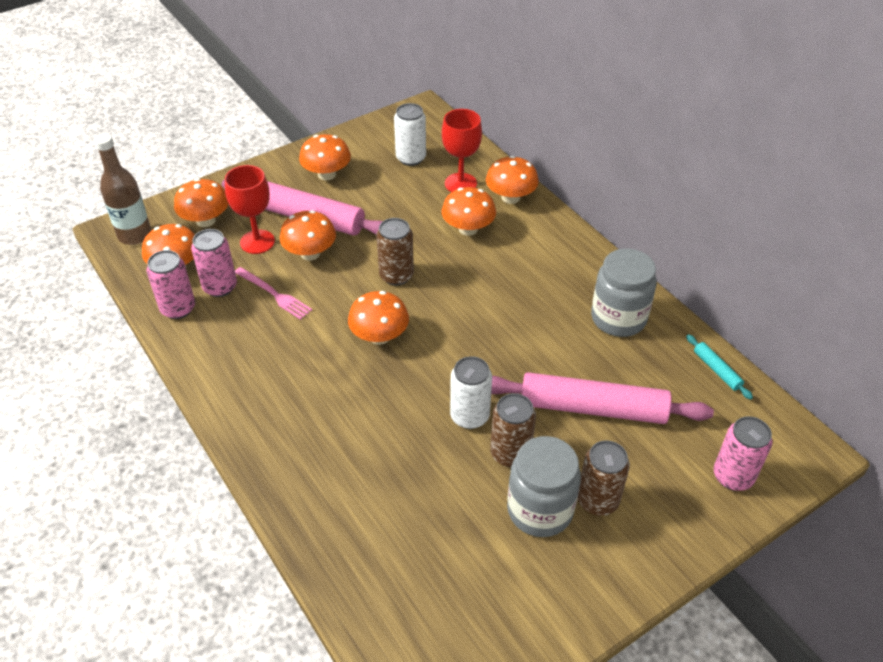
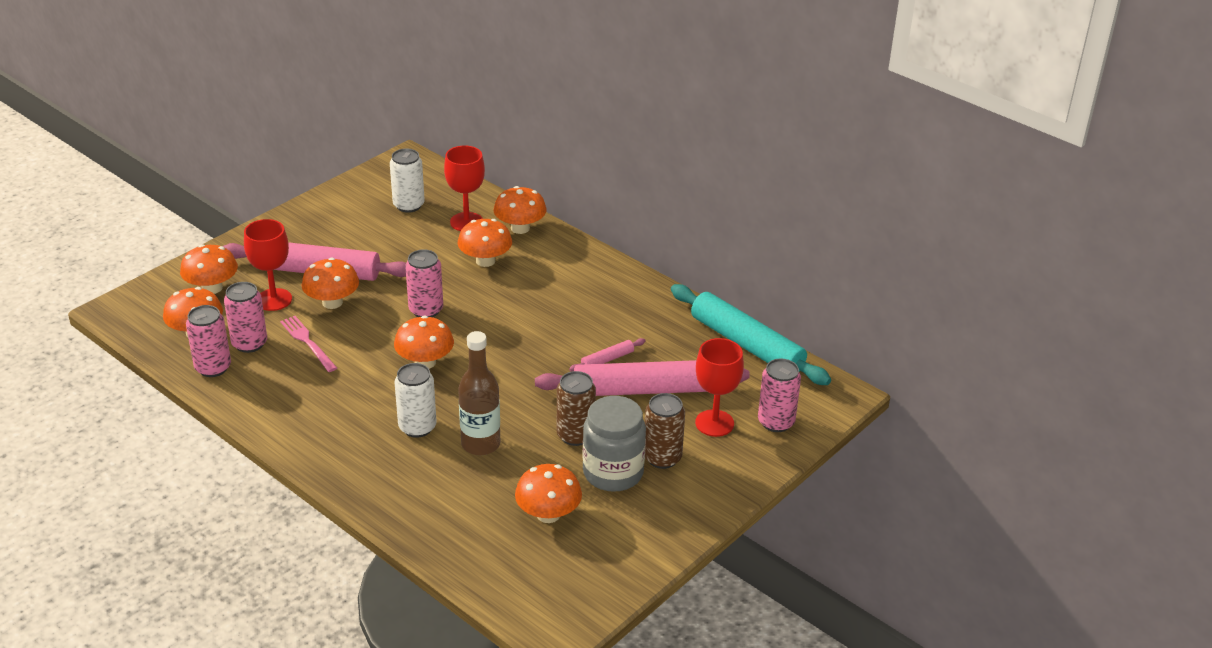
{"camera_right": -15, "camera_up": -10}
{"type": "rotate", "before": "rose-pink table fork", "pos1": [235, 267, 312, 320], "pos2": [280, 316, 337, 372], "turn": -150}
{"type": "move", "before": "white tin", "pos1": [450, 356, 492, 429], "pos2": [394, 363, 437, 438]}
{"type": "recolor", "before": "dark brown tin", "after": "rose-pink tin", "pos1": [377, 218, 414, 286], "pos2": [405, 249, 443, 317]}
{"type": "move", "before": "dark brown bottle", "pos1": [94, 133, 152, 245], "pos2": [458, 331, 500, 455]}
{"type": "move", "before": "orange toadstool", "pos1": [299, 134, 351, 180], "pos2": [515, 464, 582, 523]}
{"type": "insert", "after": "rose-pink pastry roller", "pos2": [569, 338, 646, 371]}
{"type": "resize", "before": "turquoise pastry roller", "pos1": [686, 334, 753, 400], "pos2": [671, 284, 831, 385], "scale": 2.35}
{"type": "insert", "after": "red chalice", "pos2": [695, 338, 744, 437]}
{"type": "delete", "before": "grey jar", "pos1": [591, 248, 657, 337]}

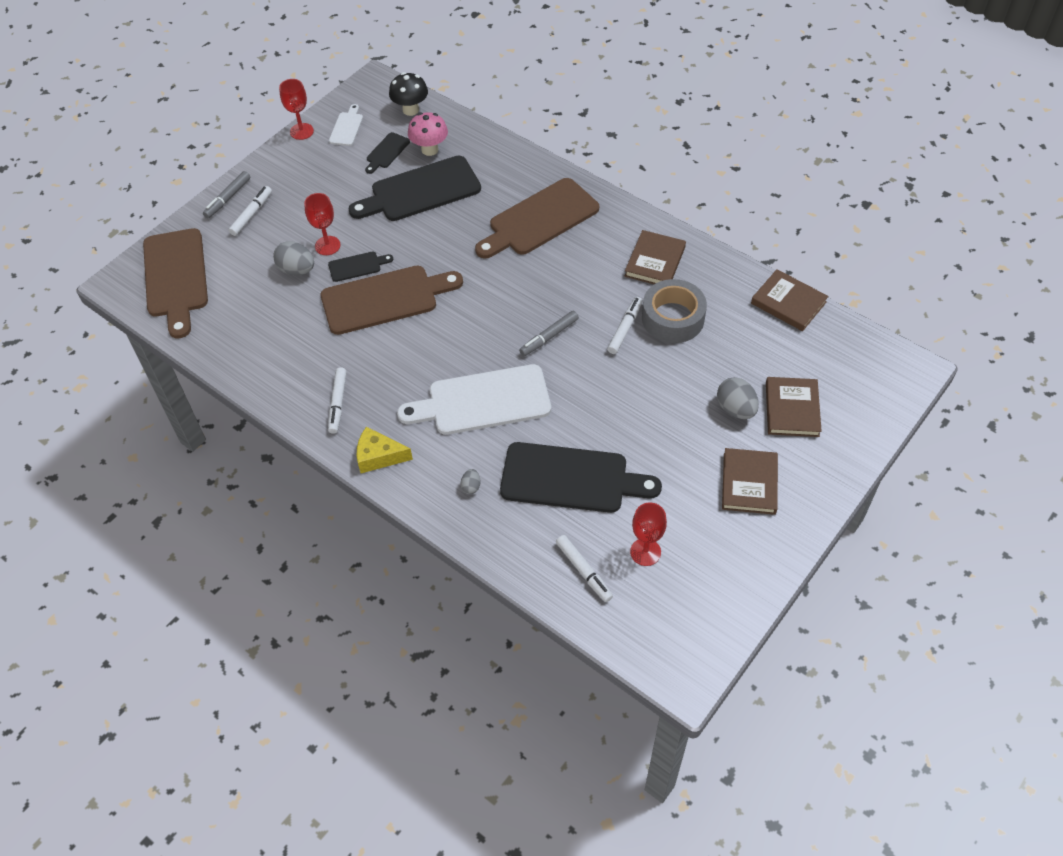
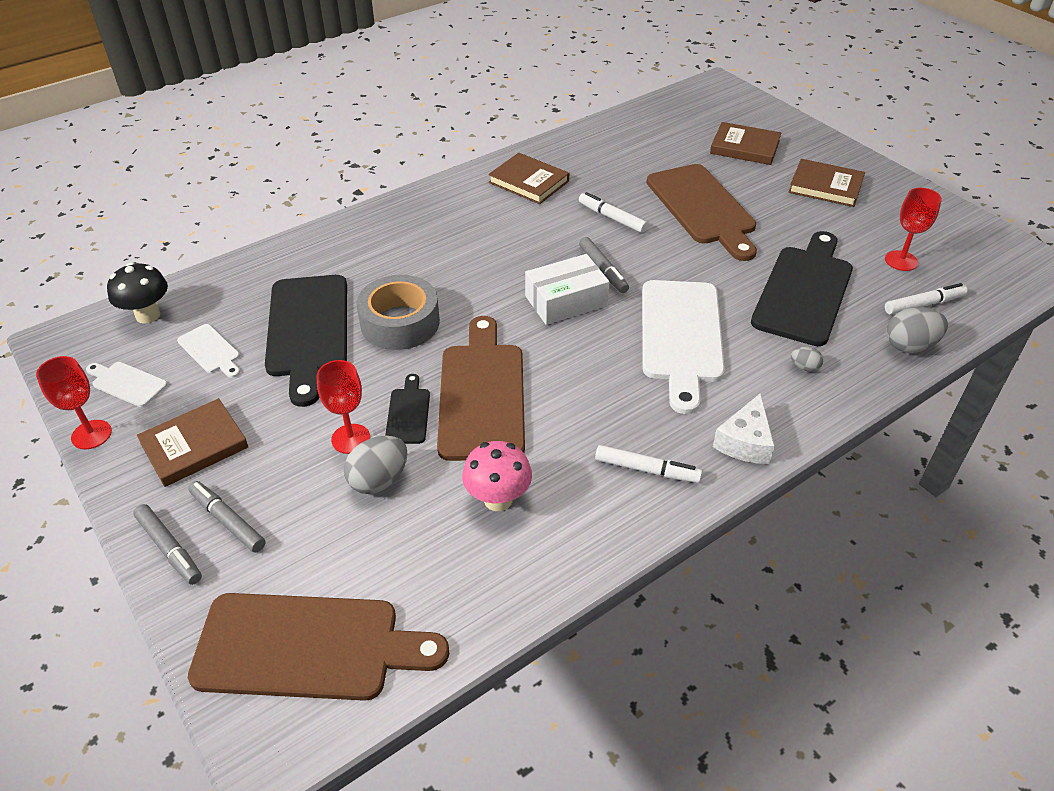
{"camera_right": -75, "camera_up": -10}
{"type": "move", "before": "dark brown book", "pos1": [751, 269, 828, 331], "pos2": [137, 398, 248, 487]}
{"type": "recolor", "before": "ebony chopping board", "after": "white chopping board", "pos1": [365, 132, 410, 174], "pos2": [177, 324, 240, 378]}
{"type": "recolor", "before": "white marker", "after": "grey marker", "pos1": [228, 186, 272, 236], "pos2": [188, 481, 266, 553]}
{"type": "move", "before": "grey sticky tape", "pos1": [642, 279, 707, 343], "pos2": [356, 275, 440, 350]}
{"type": "move", "before": "rose-pink toadstool", "pos1": [408, 112, 448, 156], "pos2": [462, 441, 532, 511]}
{"type": "insert", "after": "white parcel", "pos2": [525, 254, 609, 325]}
{"type": "move", "before": "dark brown chopping board", "pos1": [475, 178, 599, 259], "pos2": [647, 164, 757, 261]}
{"type": "recolor", "before": "yellow piece of cheese", "after": "white piece of cheese", "pos1": [357, 427, 413, 473], "pos2": [713, 393, 775, 464]}
{"type": "move", "before": "grey egg shape", "pos1": [717, 377, 759, 419], "pos2": [886, 307, 948, 353]}

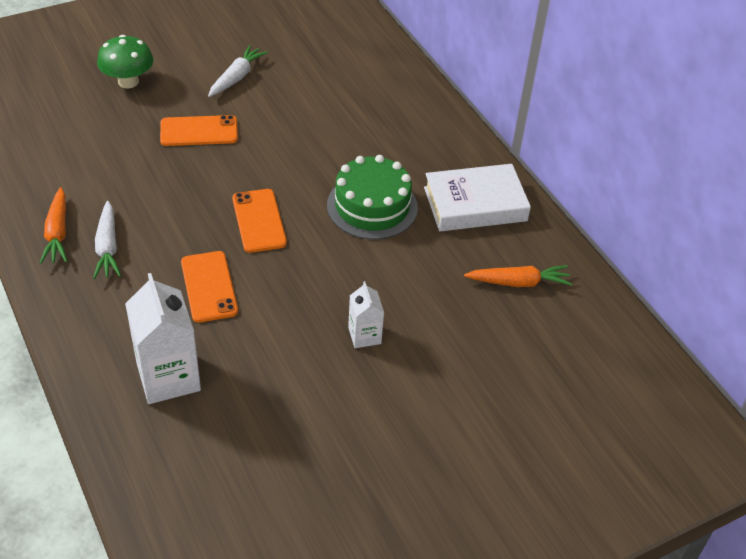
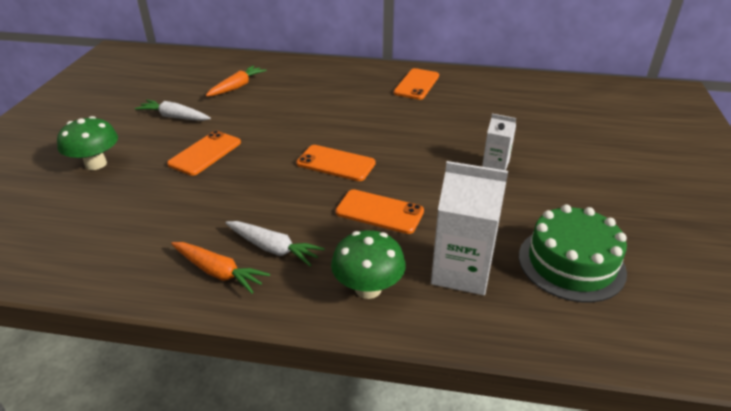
{"camera_right": -50, "camera_up": -10}
{"type": "rotate", "before": "white root vegetable", "pos1": [208, 45, 268, 97], "pos2": [135, 100, 211, 121], "turn": -45}
{"type": "move", "before": "orange root vegetable", "pos1": [464, 265, 572, 287], "pos2": [206, 66, 266, 97]}
{"type": "insert", "after": "green toadstool", "pos2": [331, 230, 406, 299]}
{"type": "replace", "before": "white book", "after": "orange smartphone", "pos1": [424, 164, 531, 231], "pos2": [394, 68, 439, 100]}
{"type": "move", "before": "green cake", "pos1": [327, 155, 418, 239], "pos2": [519, 205, 627, 303]}

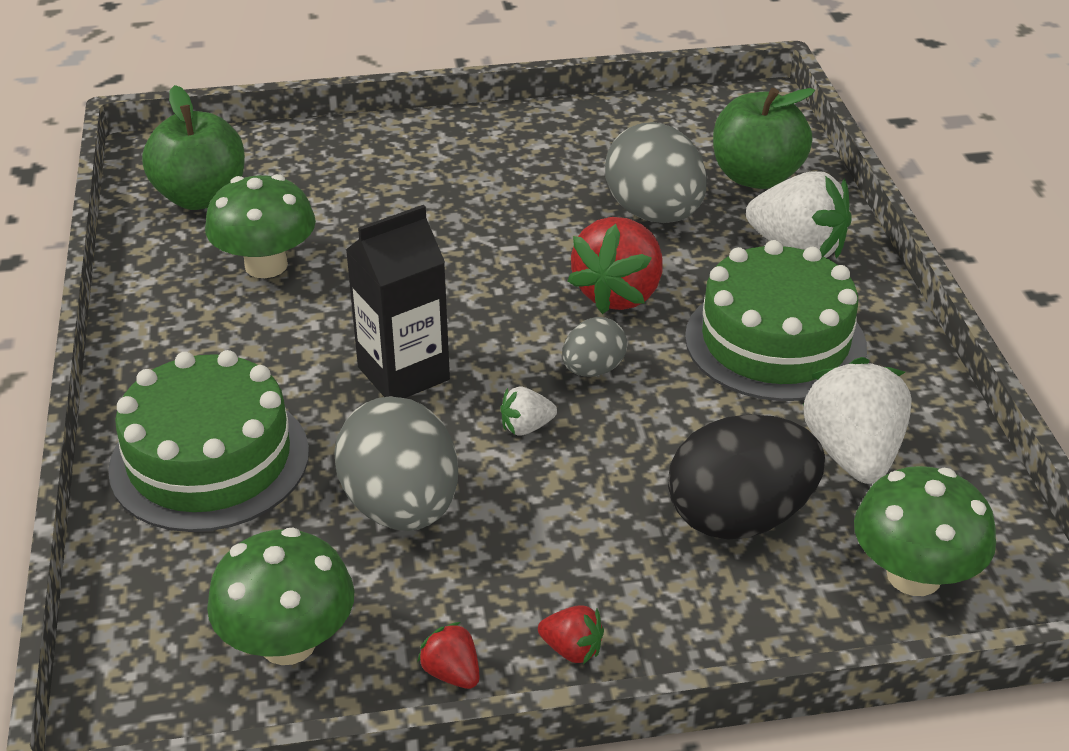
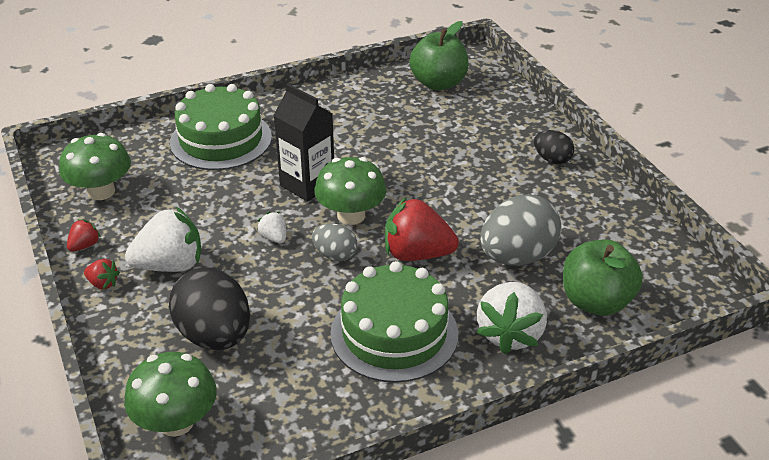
{"camera_right": 75, "camera_up": 0}
{"type": "rotate", "before": "red strawberry", "pos1": [538, 605, 604, 664], "pos2": [84, 259, 120, 289], "turn": -75}
{"type": "move", "before": "white strawberry", "pos1": [803, 357, 912, 484], "pos2": [125, 207, 201, 272]}
{"type": "move", "before": "green toadstool", "pos1": [205, 174, 316, 278], "pos2": [314, 157, 386, 225]}
{"type": "insert", "after": "ebony egg shape", "pos2": [534, 130, 574, 164]}
{"type": "delete", "before": "grey egg shape", "pos1": [334, 396, 458, 531]}

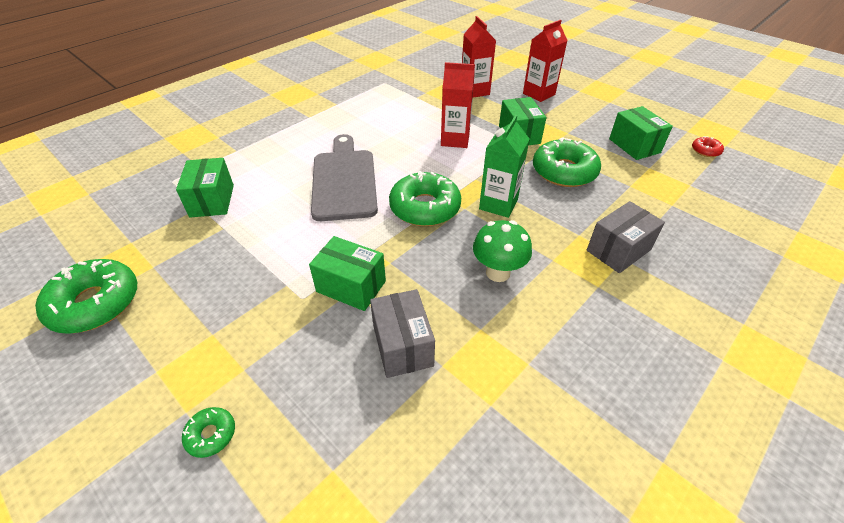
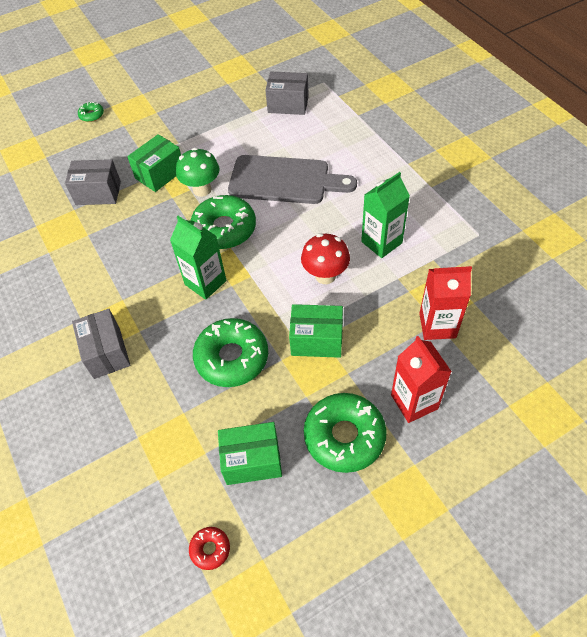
{"camera_right": 110, "camera_up": 10}
{"type": "move", "before": "green toadstool", "pos1": [473, 220, 532, 282], "pos2": [176, 148, 220, 197]}
{"type": "recolor", "before": "green parcel", "after": "grey parcel", "pos1": [176, 158, 234, 218], "pos2": [265, 72, 309, 115]}
{"type": "replace", "before": "red carton", "after": "red toadstool", "pos1": [441, 62, 475, 148], "pos2": [301, 233, 350, 284]}
{"type": "move", "before": "green doughnut", "pos1": [35, 259, 137, 334], "pos2": [304, 393, 387, 473]}
{"type": "insert", "after": "green carton", "pos2": [361, 172, 410, 258]}

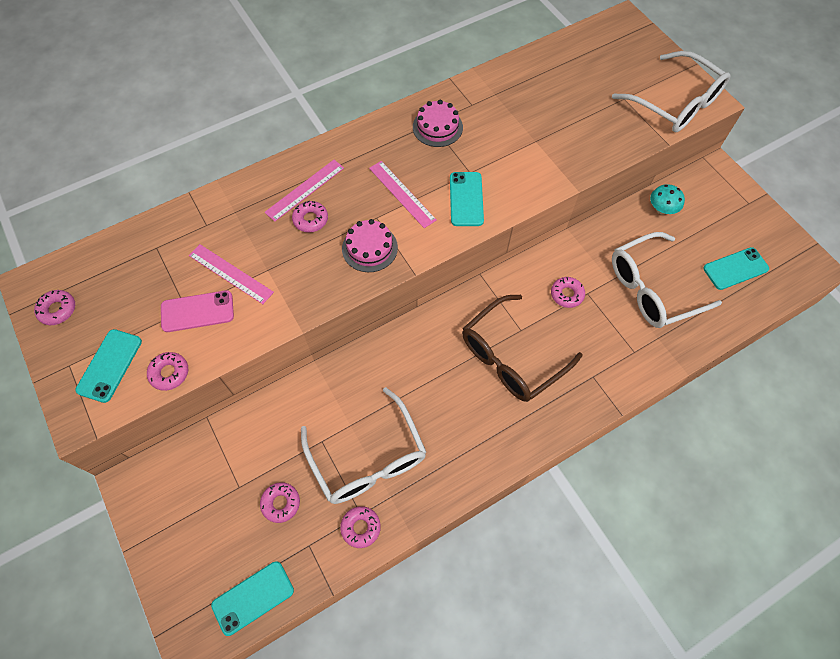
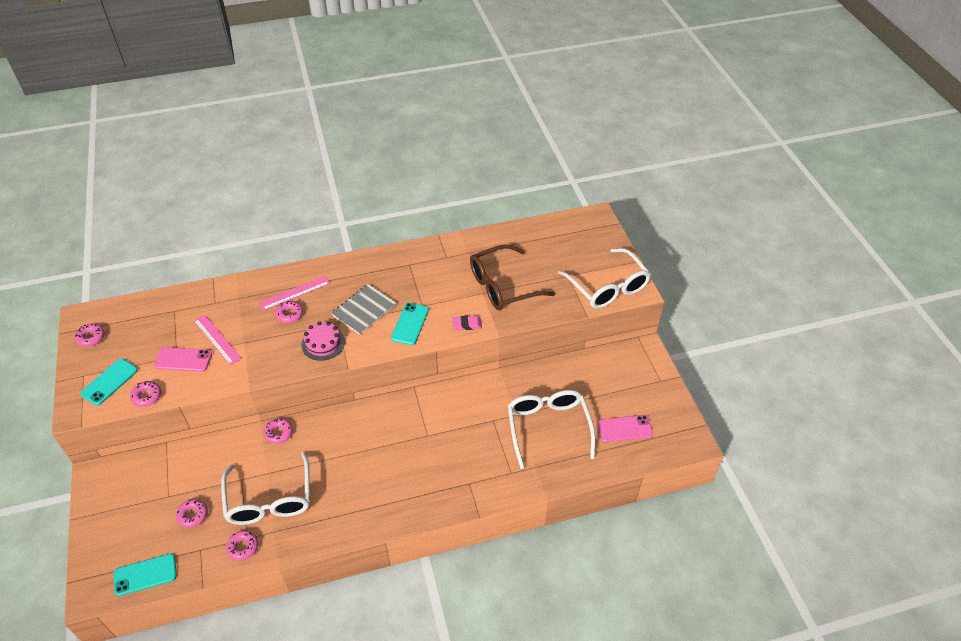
{"camera_right": 15, "camera_up": -15}
{"type": "move", "before": "rose-pink doughnut", "pos1": [551, 277, 585, 308], "pos2": [264, 418, 293, 444]}
{"type": "replace", "before": "rose-pink straightedge", "after": "grey exercise book", "pos1": [369, 161, 437, 228], "pos2": [331, 284, 396, 335]}
{"type": "insert", "after": "rose-pink eraser", "pos2": [452, 316, 482, 330]}
{"type": "move", "before": "dark brown eyeglasses", "pos1": [462, 295, 583, 402], "pos2": [470, 244, 555, 310]}
{"type": "rotate", "before": "white eyeglasses", "pos1": [612, 232, 722, 328], "pos2": [508, 390, 596, 469], "turn": 90}
{"type": "recolor", "before": "turquoise smartphone", "after": "rose-pink smartphone", "pos1": [703, 247, 769, 290], "pos2": [598, 415, 653, 443]}
{"type": "delete", "before": "rose-pink cake", "pos1": [413, 100, 463, 147]}
{"type": "delete", "before": "turquoise toadstool", "pos1": [650, 184, 685, 215]}

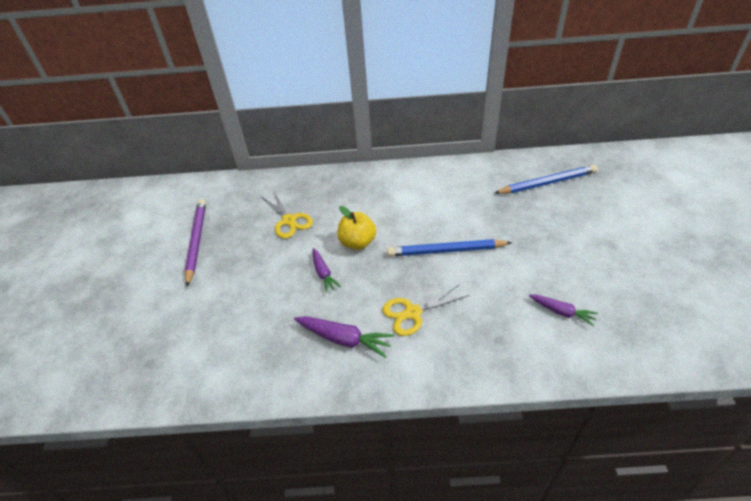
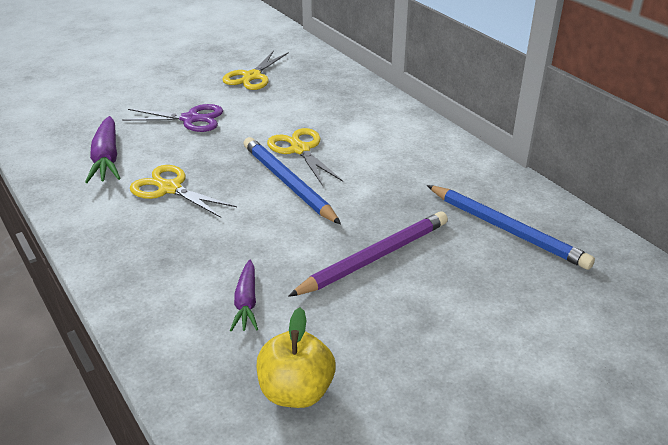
{"camera_right": 55, "camera_up": -10}
{"type": "replace", "before": "royal purple root vegetable", "after": "royal purple pair of scissors", "pos1": [313, 248, 341, 293], "pos2": [122, 104, 223, 132]}
{"type": "move", "before": "yellow apple fruit", "pos1": [338, 206, 376, 250], "pos2": [256, 307, 335, 408]}
{"type": "insert", "after": "yellow pair of scissors", "pos2": [267, 128, 343, 186]}
{"type": "move", "before": "royal purple wooden pencil", "pos1": [184, 199, 206, 287], "pos2": [288, 211, 448, 297]}

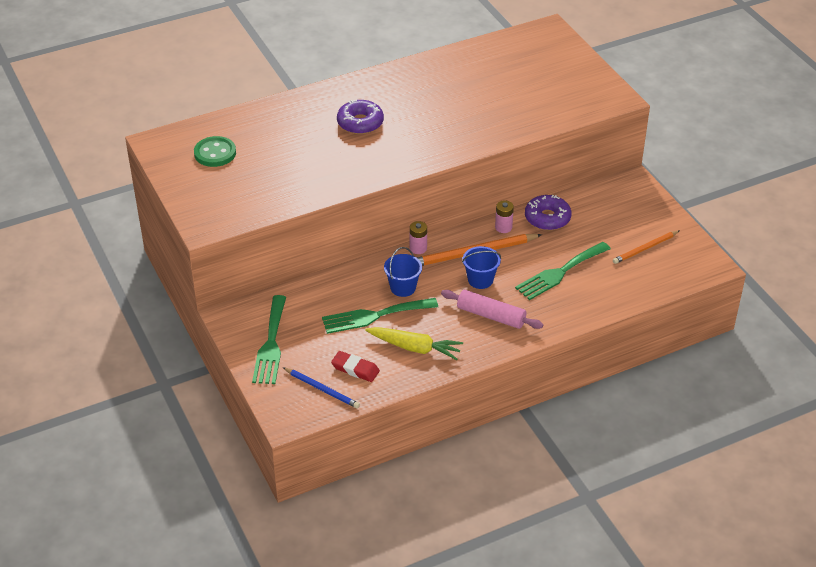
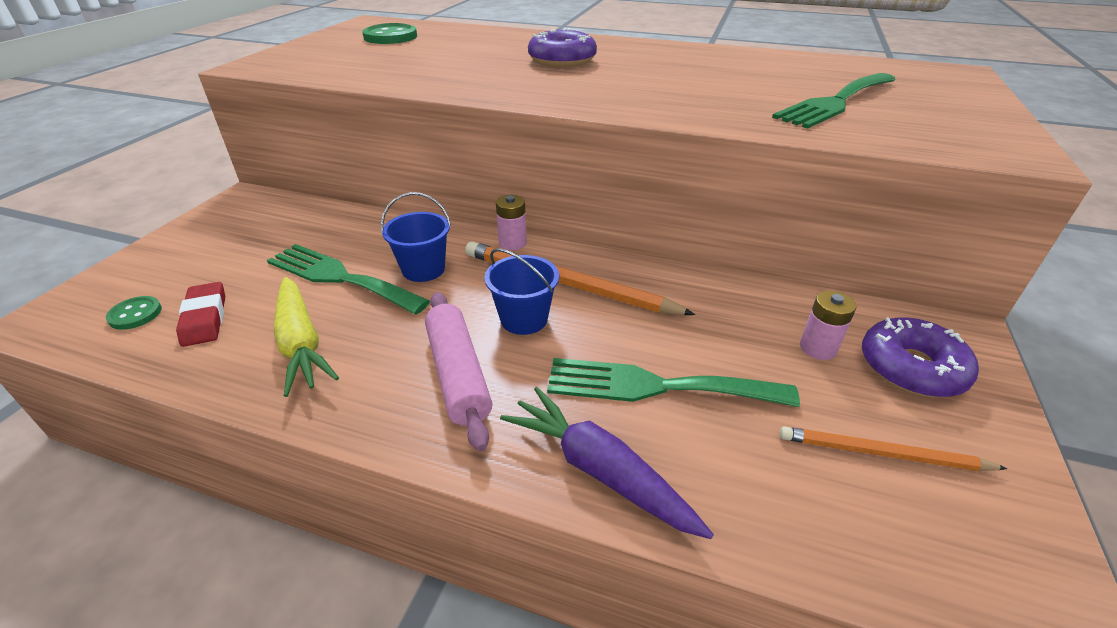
{"camera_right": 45, "camera_up": -5}
{"type": "replace", "before": "blue wooden pencil", "after": "green shirt button", "pos1": [283, 367, 360, 408], "pos2": [106, 296, 162, 330]}
{"type": "insert", "after": "royal purple root vegetable", "pos2": [500, 387, 714, 539]}
{"type": "move", "before": "green table fork", "pos1": [252, 295, 286, 384], "pos2": [772, 73, 896, 129]}
{"type": "move", "before": "rose-pink battery", "pos1": [495, 200, 514, 233], "pos2": [800, 291, 857, 360]}
{"type": "move", "before": "royal purple doughnut", "pos1": [525, 195, 571, 231], "pos2": [862, 317, 979, 398]}

